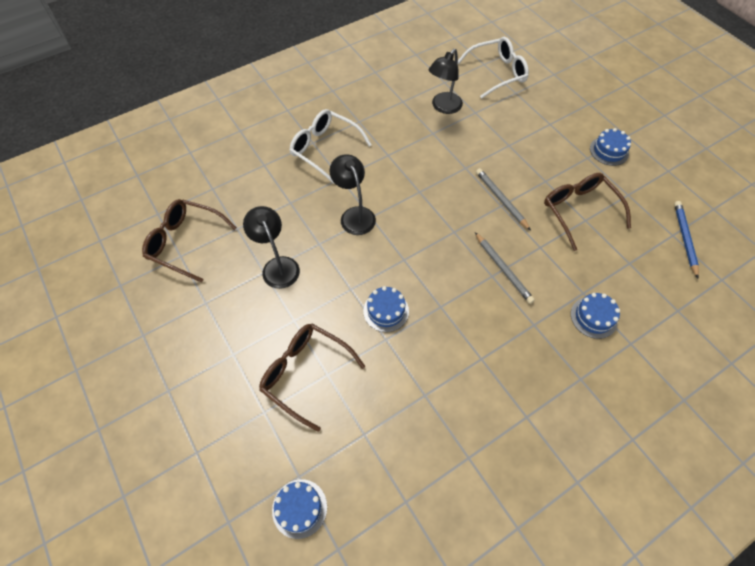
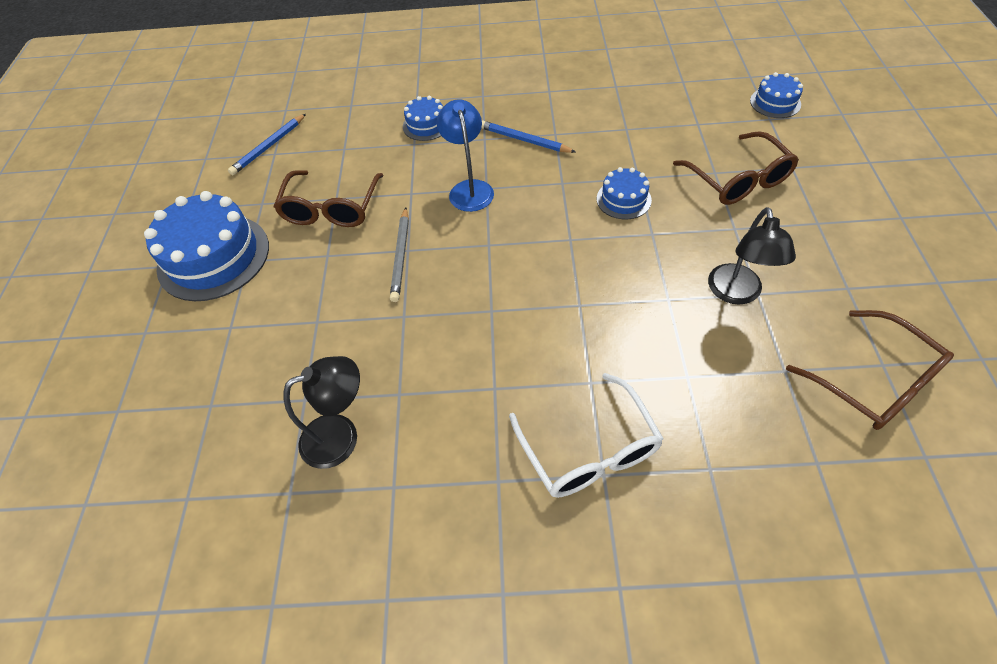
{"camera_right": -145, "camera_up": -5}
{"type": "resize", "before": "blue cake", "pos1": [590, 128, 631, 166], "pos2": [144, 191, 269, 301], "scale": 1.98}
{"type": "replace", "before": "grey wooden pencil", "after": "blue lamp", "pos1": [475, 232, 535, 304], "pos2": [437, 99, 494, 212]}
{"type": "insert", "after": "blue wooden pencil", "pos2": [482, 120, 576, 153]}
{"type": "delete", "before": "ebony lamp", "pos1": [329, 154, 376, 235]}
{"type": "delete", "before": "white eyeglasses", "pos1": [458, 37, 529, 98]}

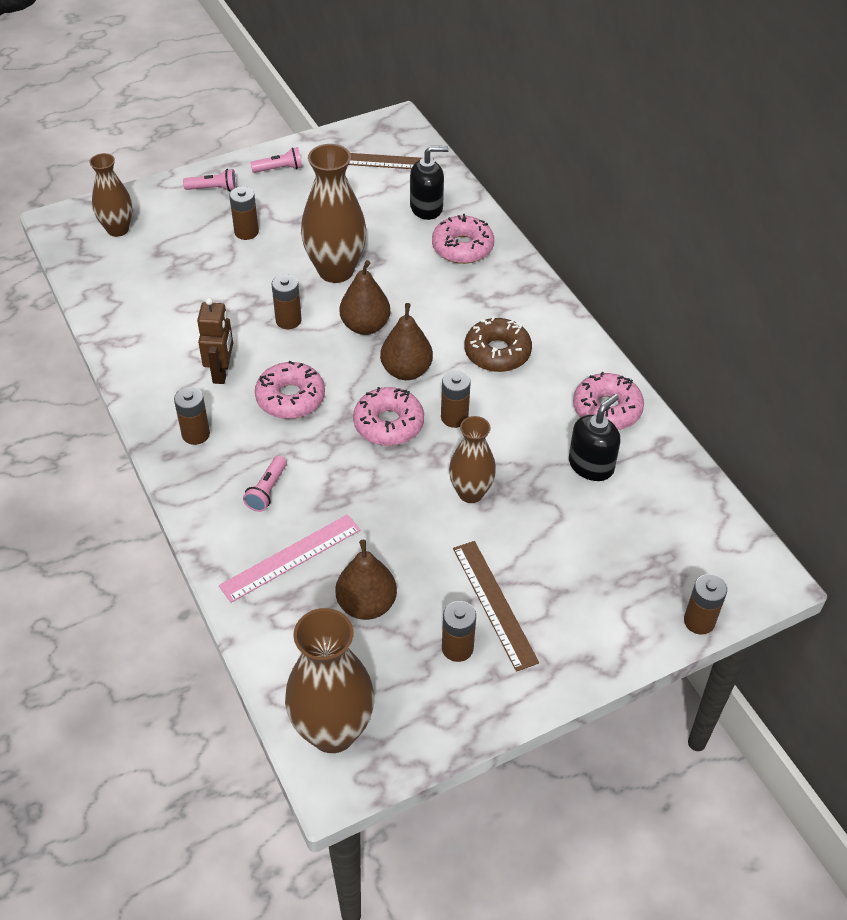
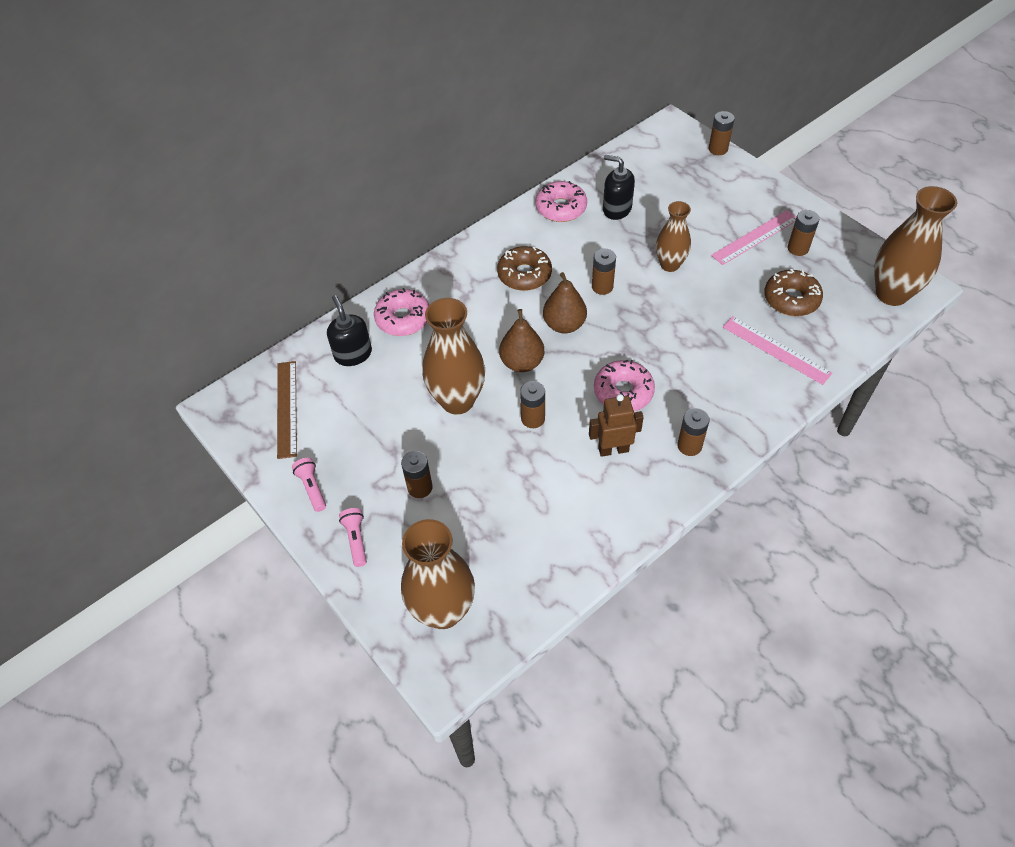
{"camera_right": -100, "camera_up": 5}
{"type": "resize", "before": "dark brown flower vase", "pos1": [89, 153, 133, 237], "pos2": [401, 519, 475, 629], "scale": 1.61}
{"type": "recolor", "before": "dark brown straightedge", "after": "rose-pink straightedge", "pos1": [453, 541, 539, 672], "pos2": [711, 210, 796, 265]}
{"type": "replace", "before": "dark brown pear fruit", "after": "dark brown doughnut", "pos1": [335, 540, 397, 620], "pos2": [764, 268, 823, 316]}
{"type": "delete", "before": "rose-pink flashlight", "pos1": [243, 456, 287, 512]}
{"type": "delete", "before": "rose-pink doughnut", "pos1": [353, 387, 424, 446]}

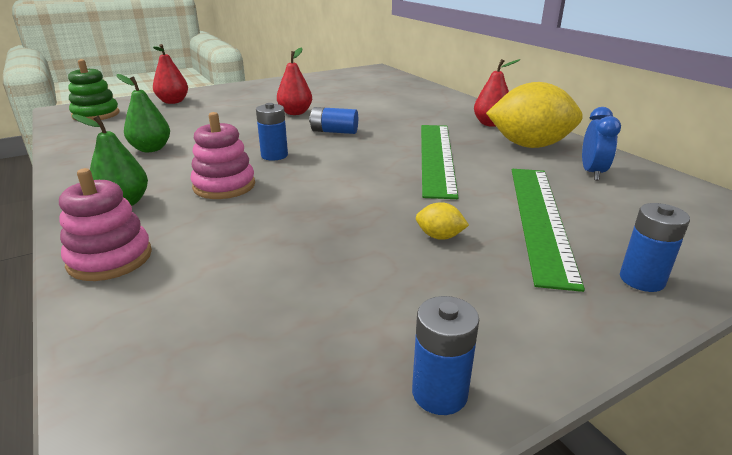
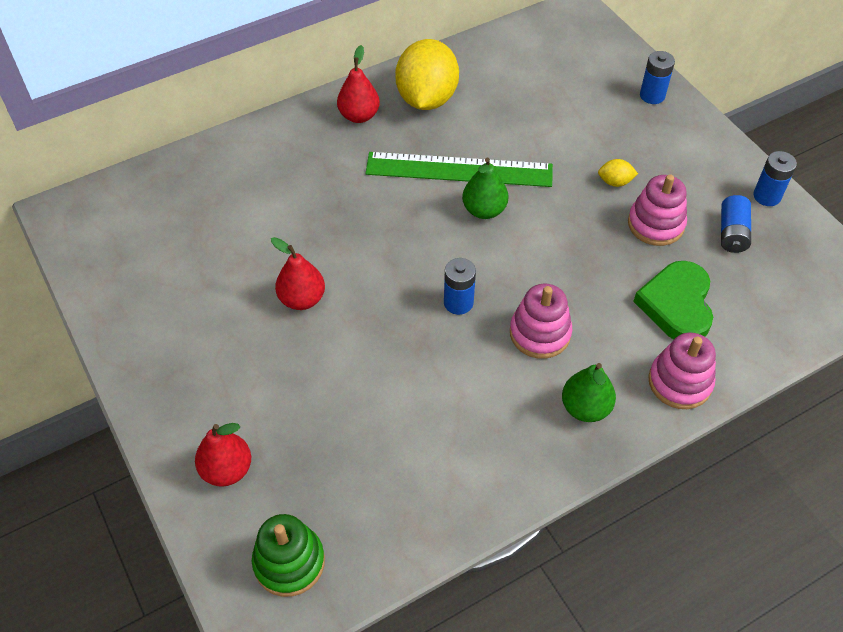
{"camera_right": -90, "camera_up": 25}
{"type": "move", "before": "green pear fruit", "pos1": [116, 74, 170, 152], "pos2": [462, 158, 509, 219]}
{"type": "rotate", "before": "yellow citrus fruit", "pos1": [416, 202, 469, 240], "pos2": [598, 159, 638, 187], "turn": 75}
{"type": "insert", "after": "rose-pink ring stacker", "pos2": [628, 174, 687, 246]}
{"type": "insert", "after": "green heart shape", "pos2": [633, 261, 713, 339]}
{"type": "move", "before": "blue battery", "pos1": [309, 107, 358, 134], "pos2": [721, 195, 751, 253]}
{"type": "delete", "before": "green straightedge", "pos1": [512, 169, 585, 292]}
{"type": "delete", "before": "blue bedside clock", "pos1": [582, 107, 621, 180]}

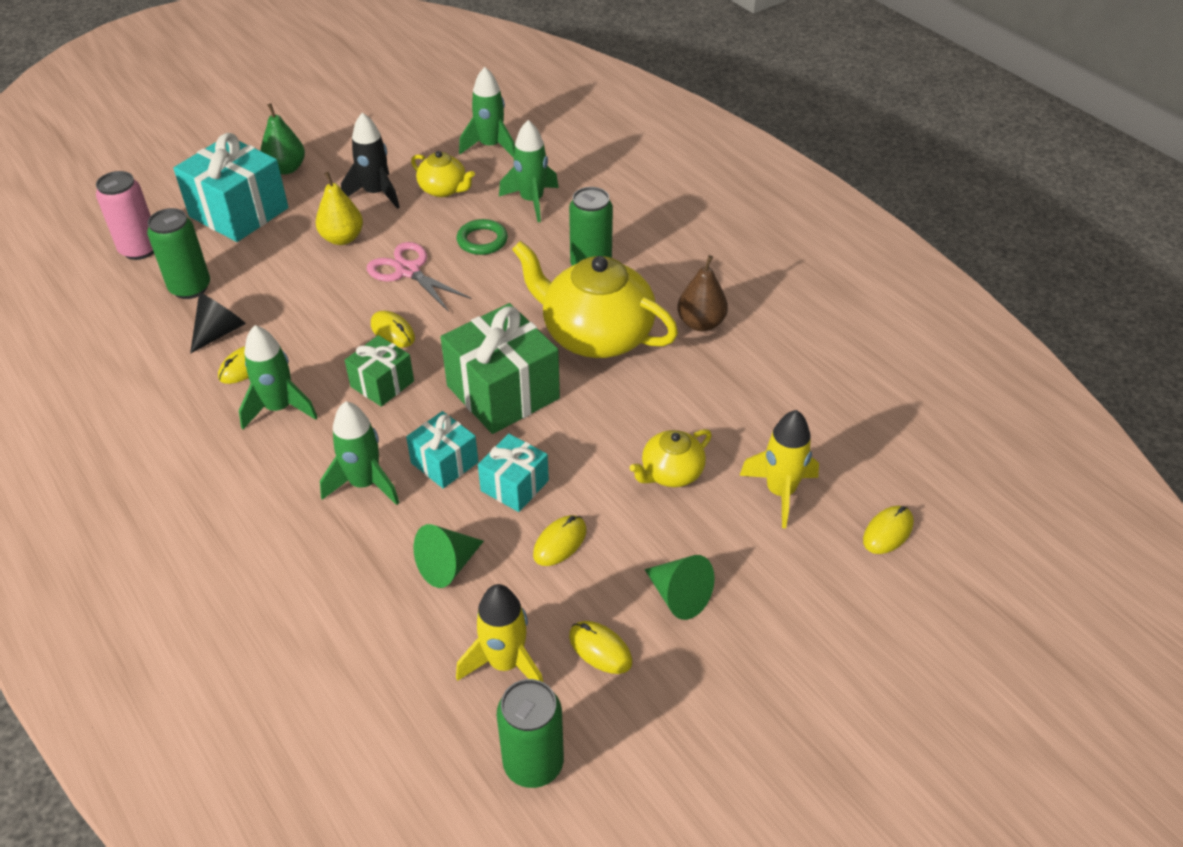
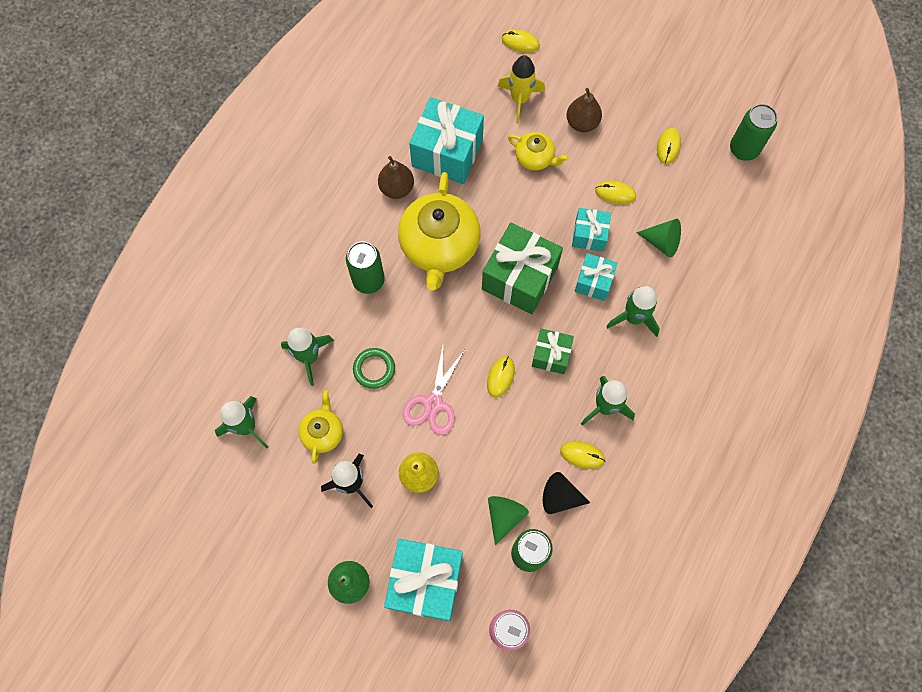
{"camera_right": -115, "camera_up": 25}
{"type": "insert", "after": "turquoise gift", "pos2": [409, 97, 484, 184]}
{"type": "move", "before": "green solid cone", "pos1": [644, 555, 715, 620], "pos2": [488, 496, 529, 546]}
{"type": "insert", "after": "dark brown pear fruit", "pos2": [566, 88, 602, 132]}
{"type": "delete", "before": "yellow spaceship", "pos1": [456, 584, 543, 682]}

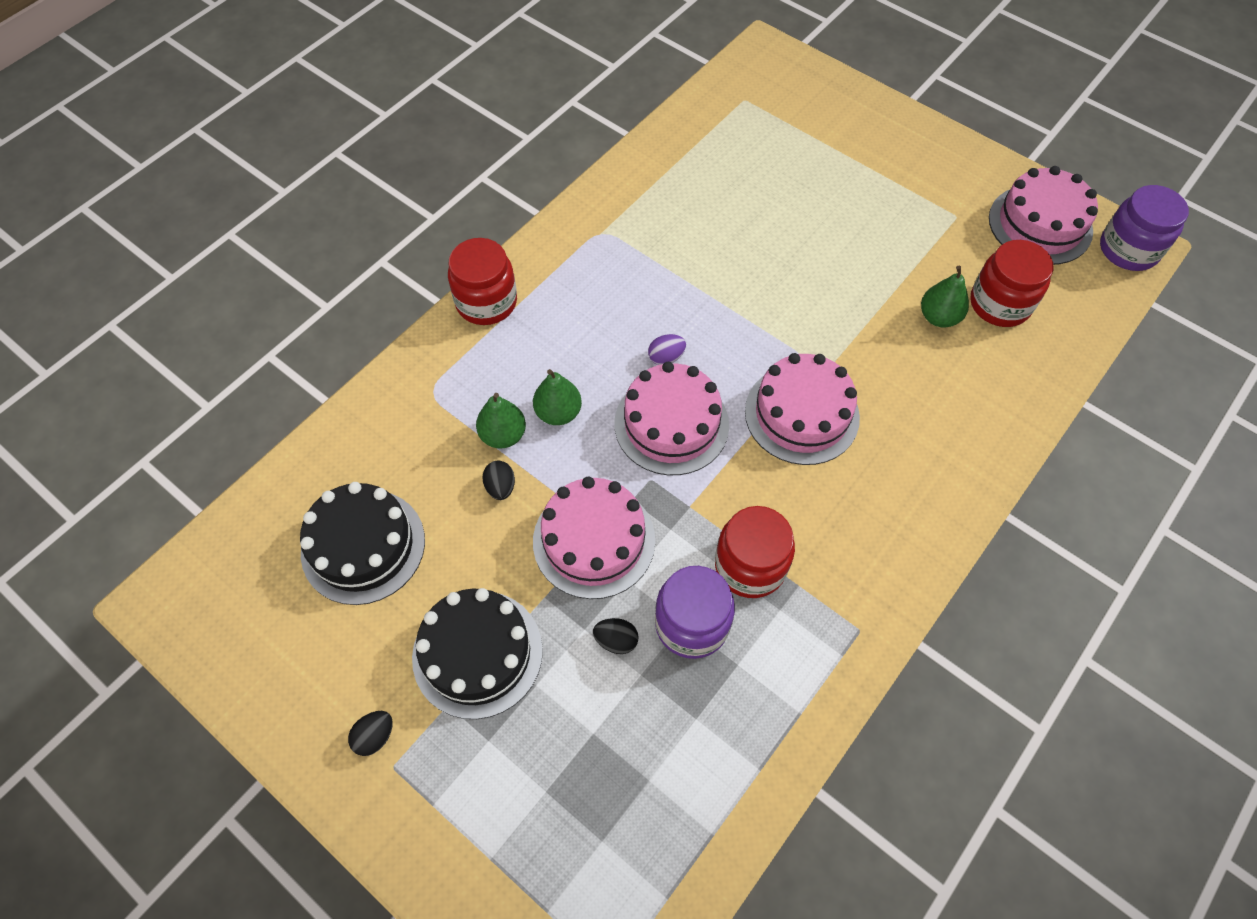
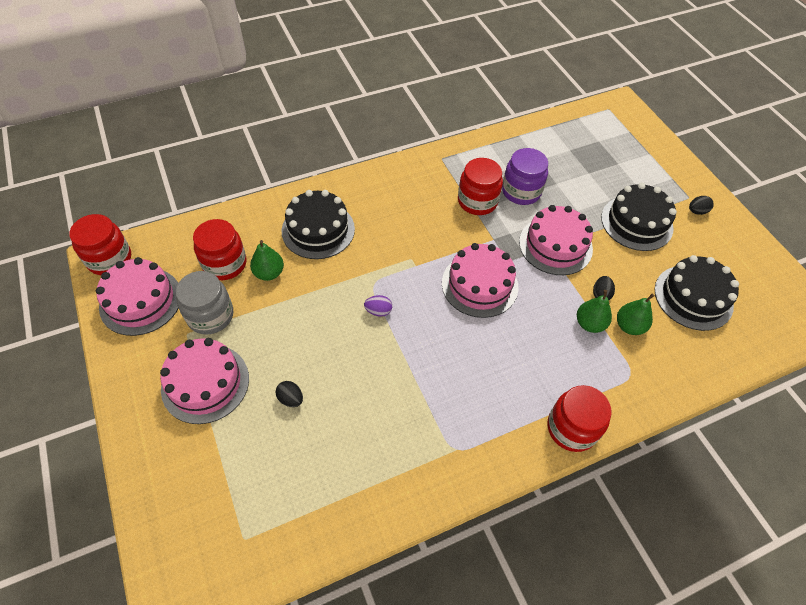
{"camera_right": -155, "camera_up": -5}
{"type": "recolor", "before": "royal purple jar", "after": "red jar", "pos1": [1100, 185, 1189, 271], "pos2": [69, 214, 131, 275]}
{"type": "move", "before": "rose-pink cake", "pos1": [745, 353, 860, 465], "pos2": [160, 338, 249, 424]}
{"type": "insert", "after": "grey jar", "pos2": [176, 271, 233, 334]}
{"type": "move", "before": "ebony egg shape", "pos1": [593, 618, 639, 654], "pos2": [276, 381, 303, 407]}
{"type": "insert", "after": "ebony cake", "pos2": [282, 190, 355, 259]}
{"type": "move", "before": "royal purple egg shape", "pos1": [648, 334, 686, 365], "pos2": [364, 295, 392, 317]}
{"type": "move", "before": "green pear fruit", "pos1": [533, 369, 582, 425], "pos2": [617, 294, 654, 335]}

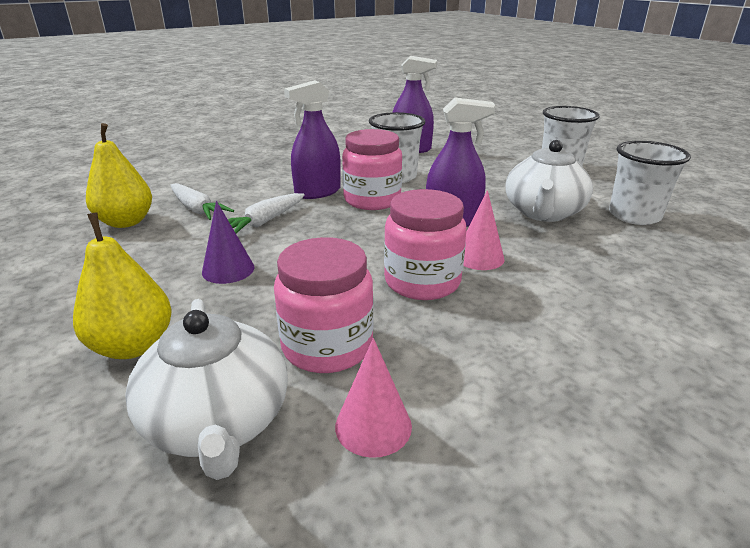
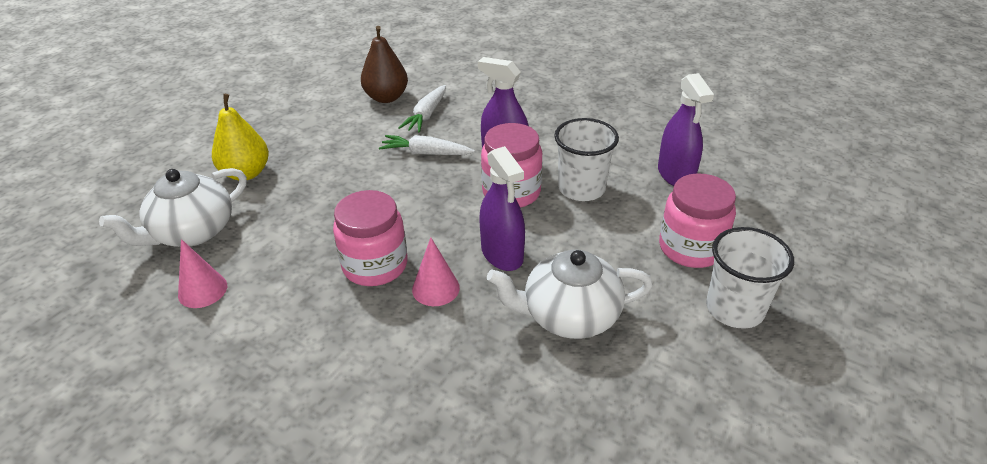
{"camera_right": 65, "camera_up": 10}
{"type": "recolor", "before": "yellow pear fruit", "after": "dark brown pear fruit", "pos1": [86, 123, 152, 228], "pos2": [361, 26, 408, 103]}
{"type": "move", "before": "rose-pink jar", "pos1": [274, 237, 374, 373], "pos2": [659, 173, 736, 268]}
{"type": "delete", "before": "royal purple solid cone", "pos1": [202, 201, 254, 284]}
{"type": "delete", "before": "white tumbler", "pos1": [609, 141, 691, 225]}

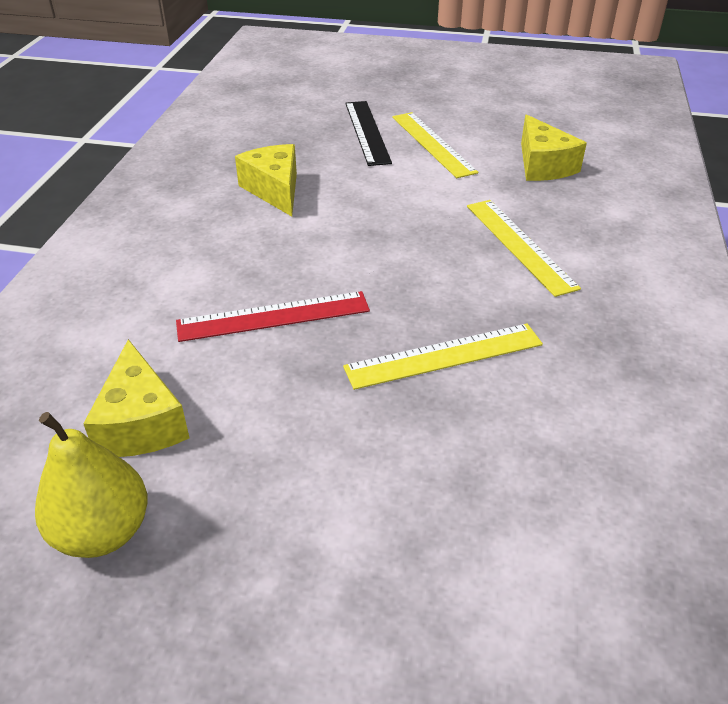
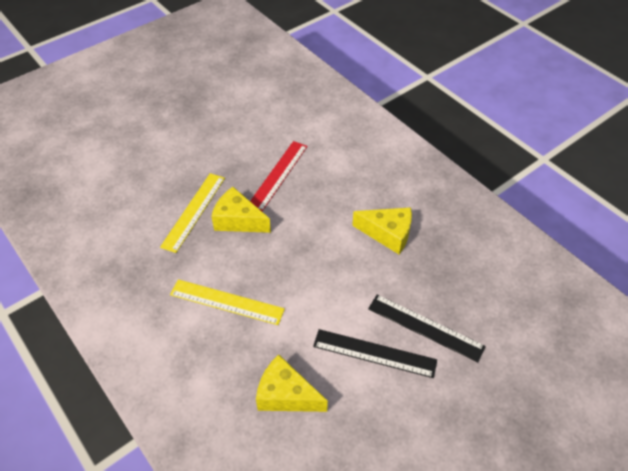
{"camera_right": 130, "camera_up": 10}
{"type": "move", "before": "yellow piece of cheese", "pos1": [83, 339, 189, 457], "pos2": [211, 187, 271, 233]}
{"type": "recolor", "before": "yellow straightedge", "after": "ebony straightedge", "pos1": [392, 112, 478, 178], "pos2": [313, 329, 437, 378]}
{"type": "delete", "before": "yellow pear fruit", "pos1": [35, 412, 148, 558]}

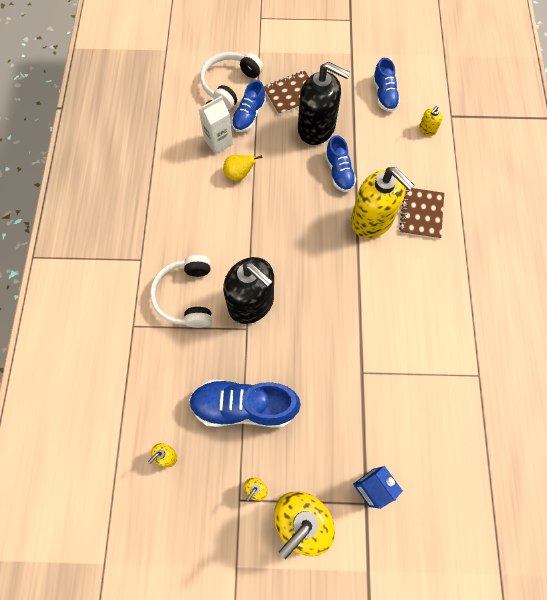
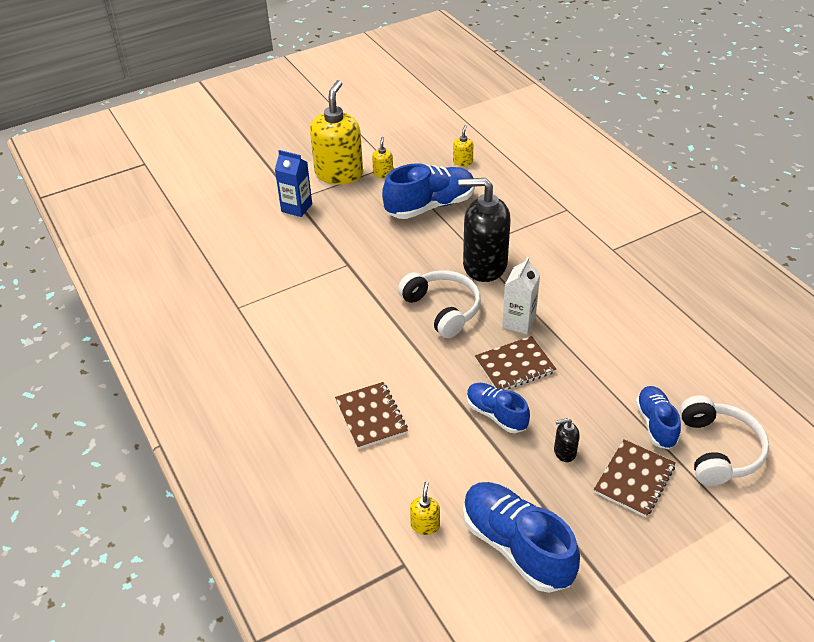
{"camera_right": 150, "camera_up": -25}
{"type": "move", "before": "white over-ear headphones", "pos1": [150, 255, 212, 328], "pos2": [398, 270, 481, 338]}
{"type": "resize", "before": "blue sneaker", "pos1": [373, 58, 400, 112], "pos2": [463, 482, 580, 593], "scale": 1.68}
{"type": "insert", "after": "dark brown exercise book", "pos2": [475, 336, 556, 390]}
{"type": "move", "before": "white carton", "pos1": [198, 96, 233, 154], "pos2": [502, 257, 540, 334]}
{"type": "resize", "before": "ebony soap dispenser", "pos1": [298, 62, 350, 145], "pos2": [554, 418, 580, 462], "scale": 0.41}
{"type": "delete", "before": "yellow pear fruit", "pos1": [223, 155, 262, 181]}
{"type": "delete", "before": "yellow soap dispenser", "pos1": [351, 167, 415, 238]}

